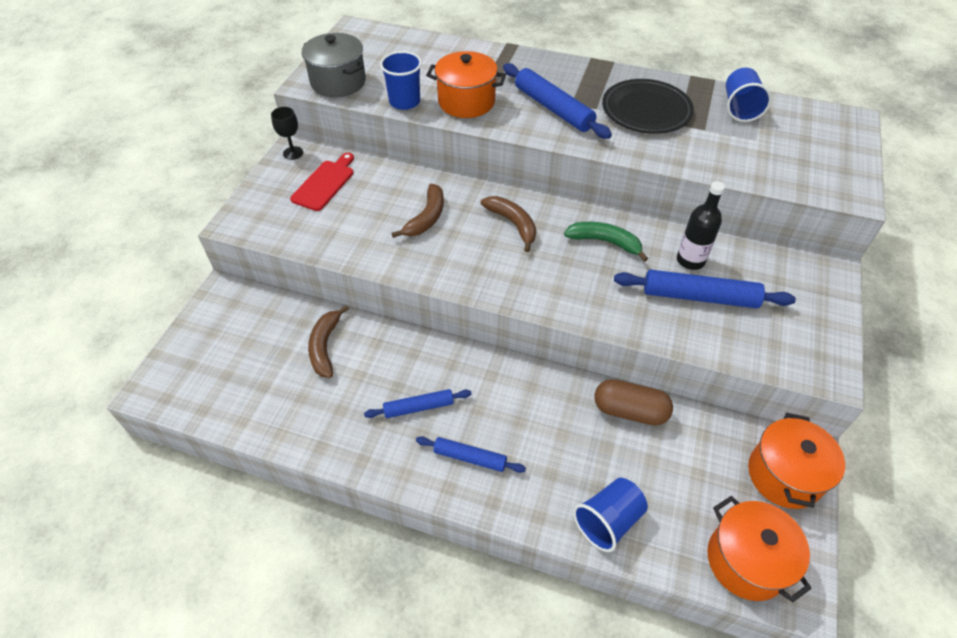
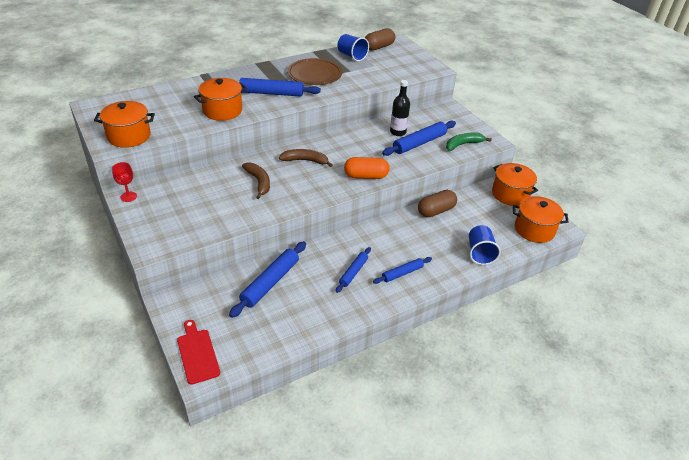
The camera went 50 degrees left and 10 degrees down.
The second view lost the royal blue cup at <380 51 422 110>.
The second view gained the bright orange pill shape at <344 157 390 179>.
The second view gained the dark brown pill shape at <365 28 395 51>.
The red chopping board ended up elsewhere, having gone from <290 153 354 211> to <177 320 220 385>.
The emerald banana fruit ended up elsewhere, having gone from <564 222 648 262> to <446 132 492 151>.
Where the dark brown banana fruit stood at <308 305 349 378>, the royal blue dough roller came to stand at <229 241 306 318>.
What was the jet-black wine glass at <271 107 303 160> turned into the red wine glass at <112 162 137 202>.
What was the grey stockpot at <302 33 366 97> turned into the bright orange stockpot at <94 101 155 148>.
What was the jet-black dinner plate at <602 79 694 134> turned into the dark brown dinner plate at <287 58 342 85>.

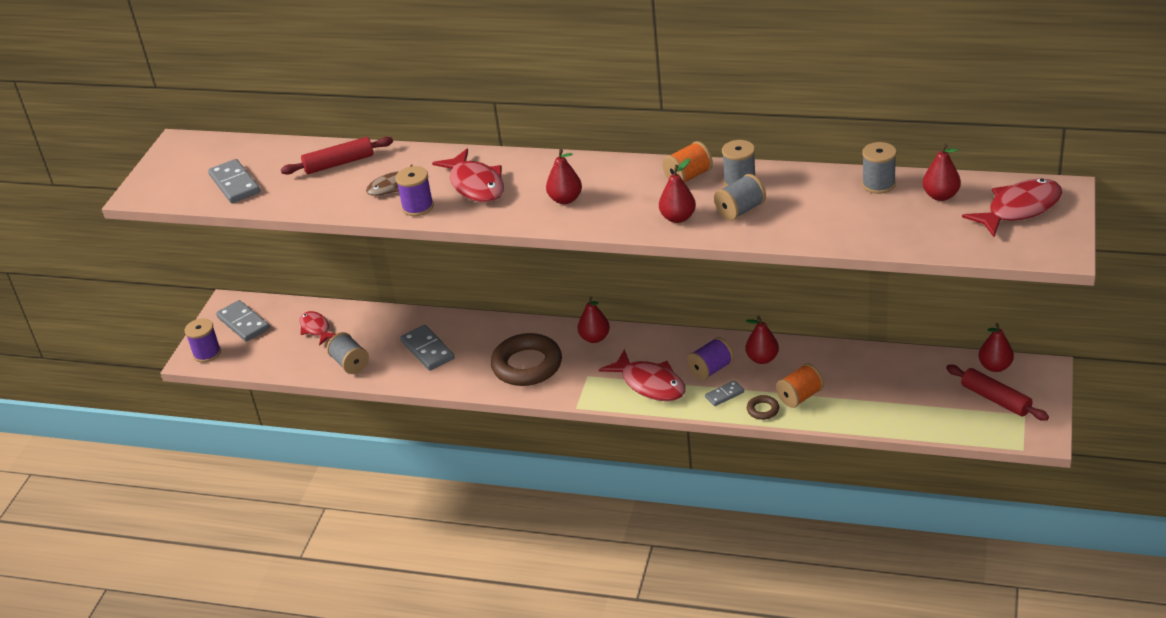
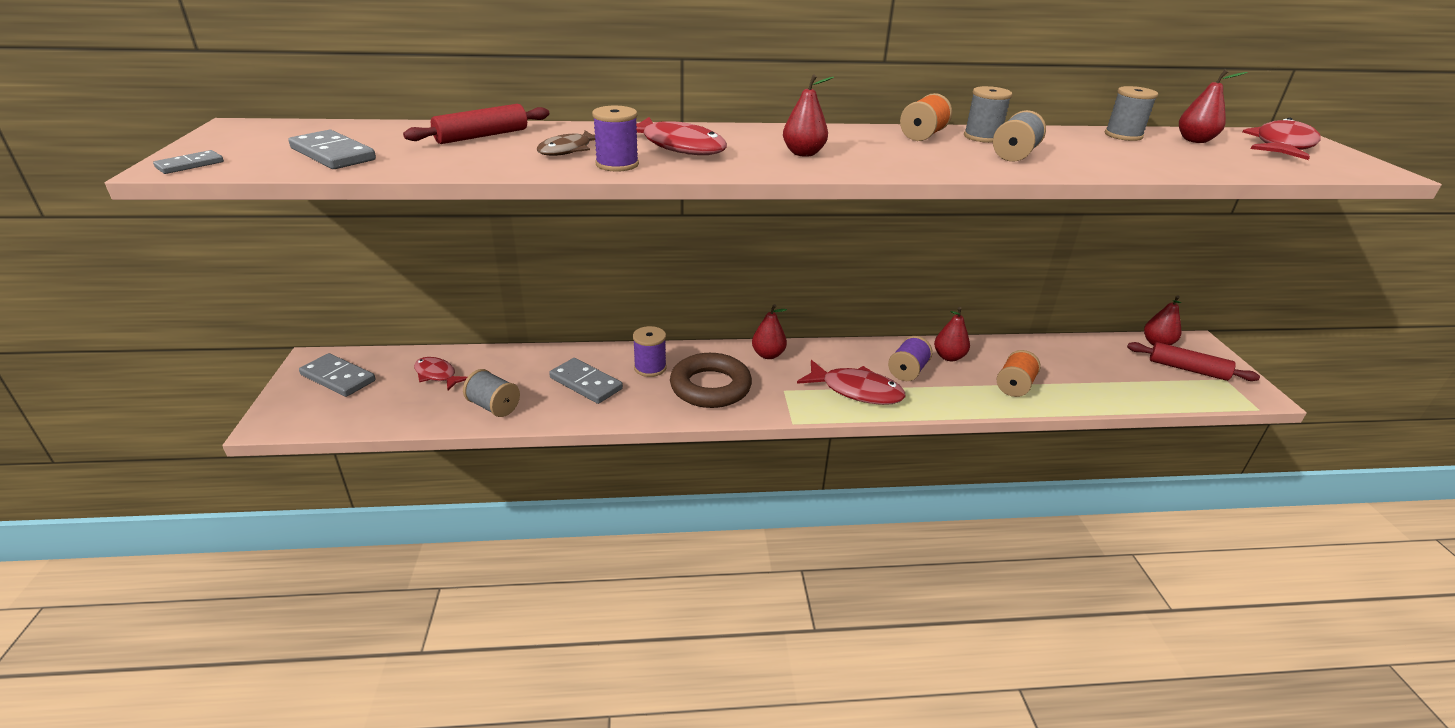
The camera went 25 degrees left and 5 degrees down.
The second view lost the red pear fruit at <659 158 696 223>.
The second view lost the dark brown hoop at <747 395 779 420>.
The violet spool ended up elsewhere, having gone from <185 318 221 363> to <633 326 667 377>.
The grey domino piece ended up elsewhere, having gone from <705 380 744 406> to <153 150 224 174>.

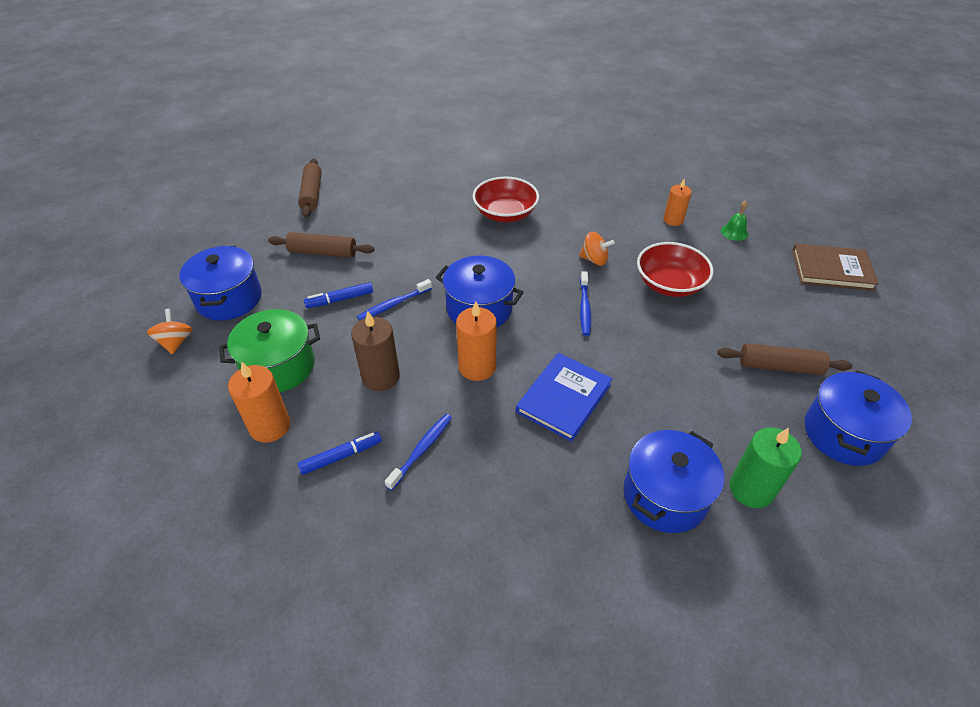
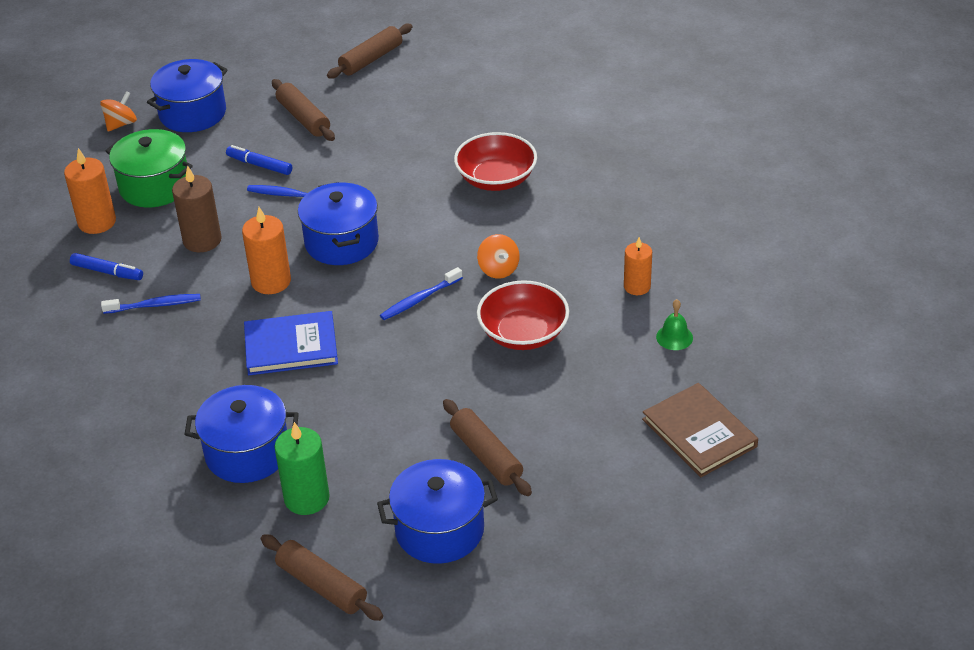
The camera went 50 degrees right and 5 degrees down.
The second view gained the dark brown dough roller at <261 534 383 621>.

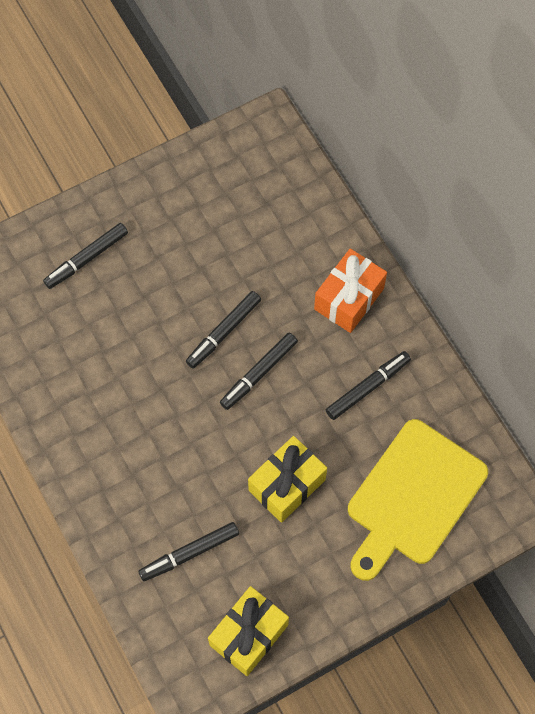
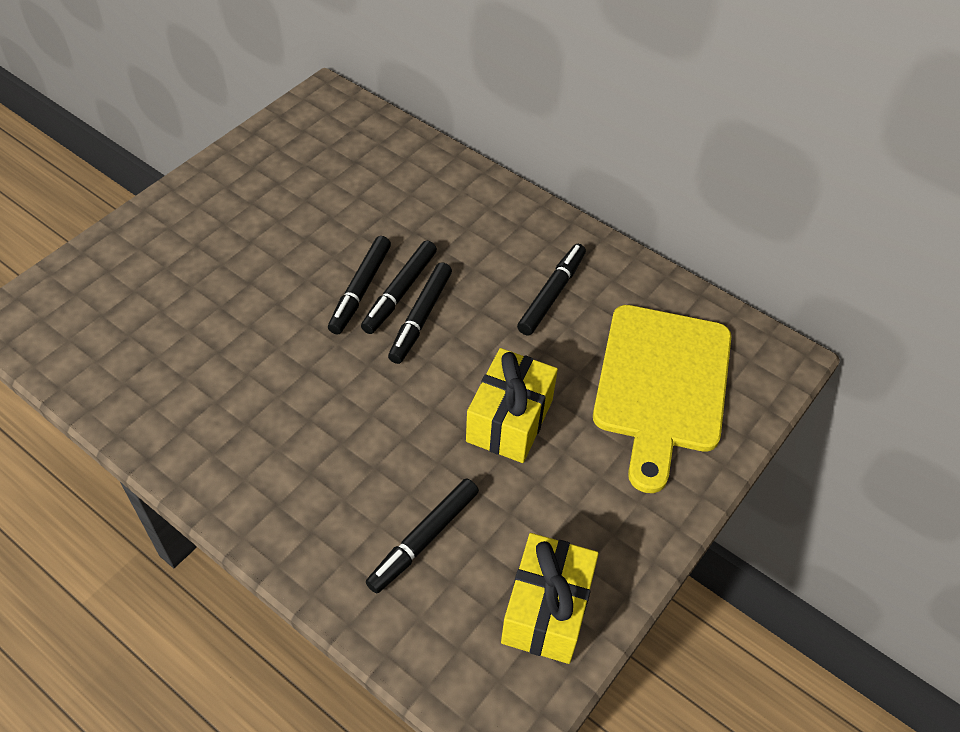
The camera went 25 degrees left and 15 degrees down.
The second view lost the bright orange wrapped gift at <314 249 387 333>.
The jet-black felt pen ended up elsewhere, having gone from <43 223 128 289> to <361 240 437 334>.

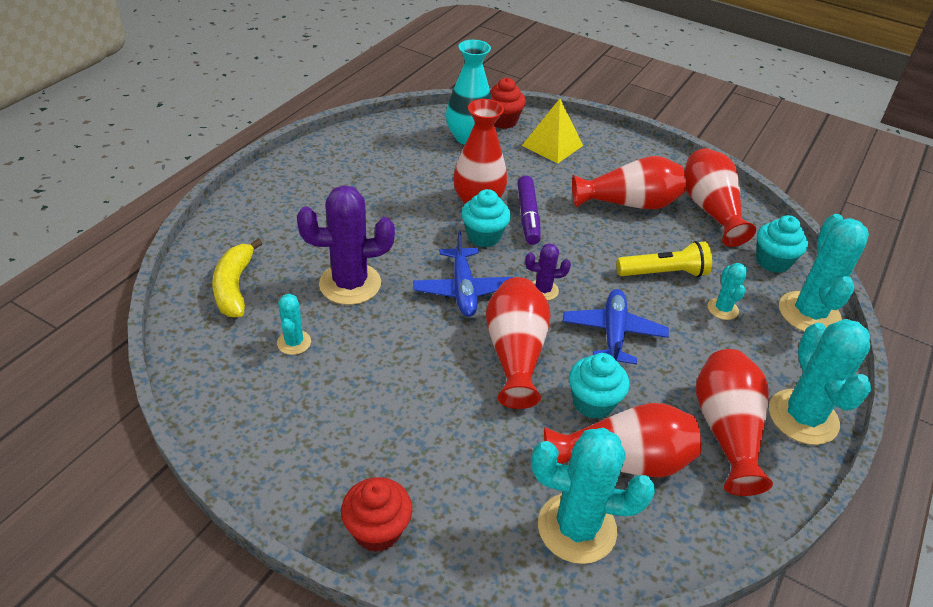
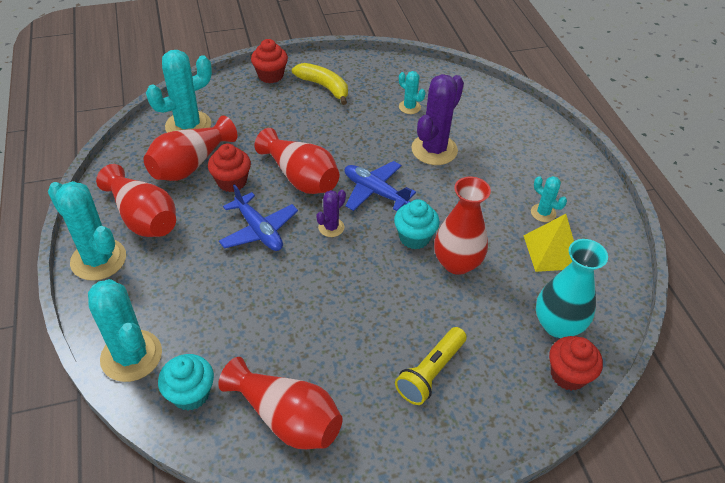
The camera went 135 degrees right and 5 degrees up.
The second view lost the violet felt pen at <517 176 541 245>.
The second view lost the red tall vase at <572 156 686 209>.
The golden banana fruit ended up elsewhere, having gone from <212 238 263 317> to <292 63 348 105>.
The golden pyramid shape ended up elsewhere, having gone from <522 99 583 164> to <524 214 574 272>.
The golden torch ended up elsewhere, having gone from <616 241 712 277> to <395 327 467 405>.
The turquoise prickly plant ended up elsewhere, having gone from <708 263 747 320> to <531 176 567 222>.
What was the turquoise cupcake at <569 353 630 419> turned into the red cupcake at <208 144 251 192>.

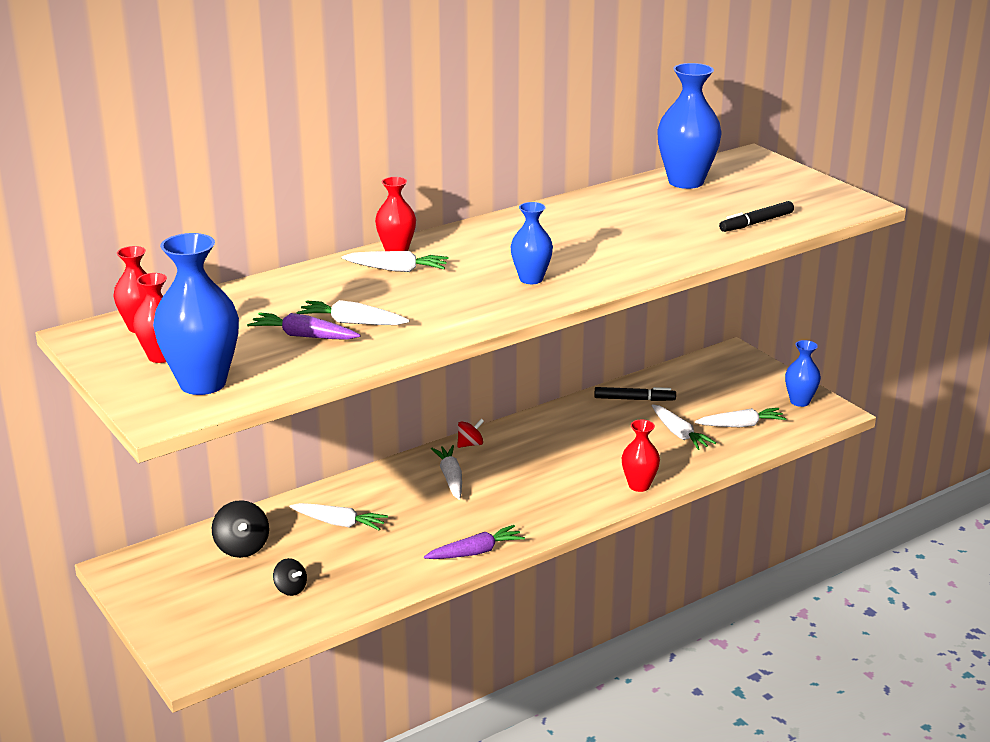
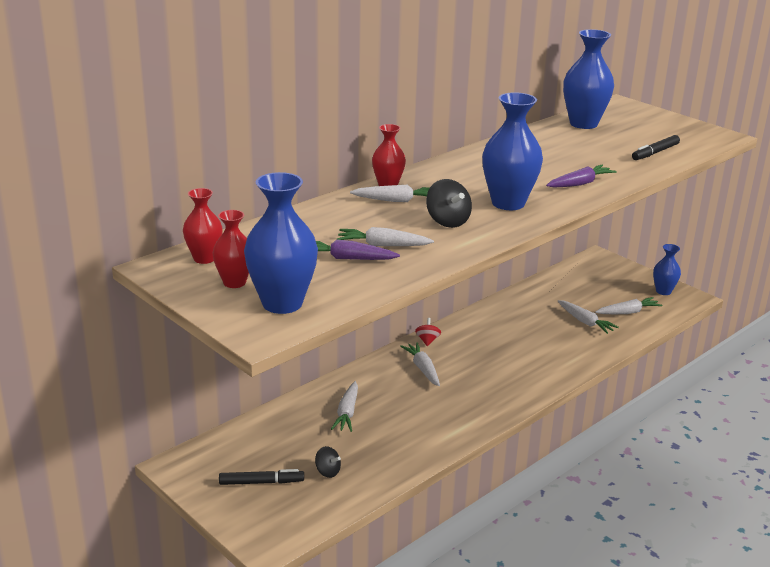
The camera went 10 degrees left and 0 degrees up.
The second view lost the red tall vase at <622 420 660 492>.
The jet-black spinning top ended up elsewhere, having gone from <212 500 269 558> to <426 179 472 228>.
The violet root vegetable ended up elsewhere, having gone from <424 525 525 559> to <546 165 617 188>.
The jet-black felt pen ended up elsewhere, having gone from <594 387 676 401> to <219 469 304 485>.
The white root vegetable at <290 503 388 531> ended up facing another way, 90 degrees clockwise from before.
The red spinning top at <457 419 484 448> ended up facing another way, 45 degrees counterclockwise from before.
The size of the royal blue tall vase at <510 202 553 284> changed by a factor of 1.72.

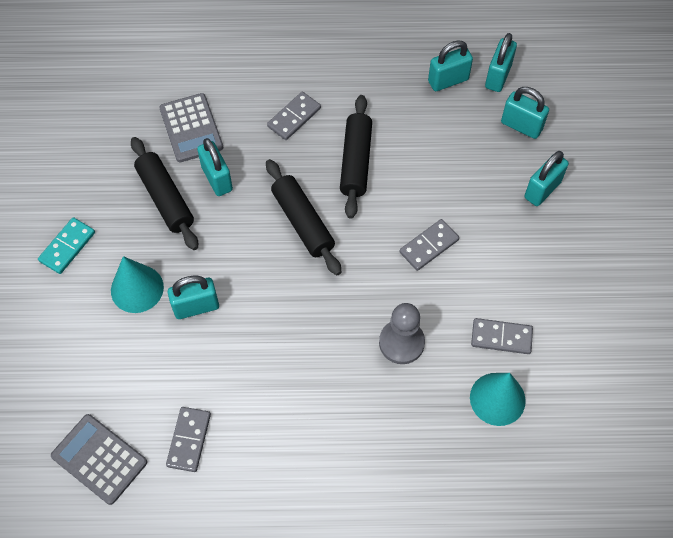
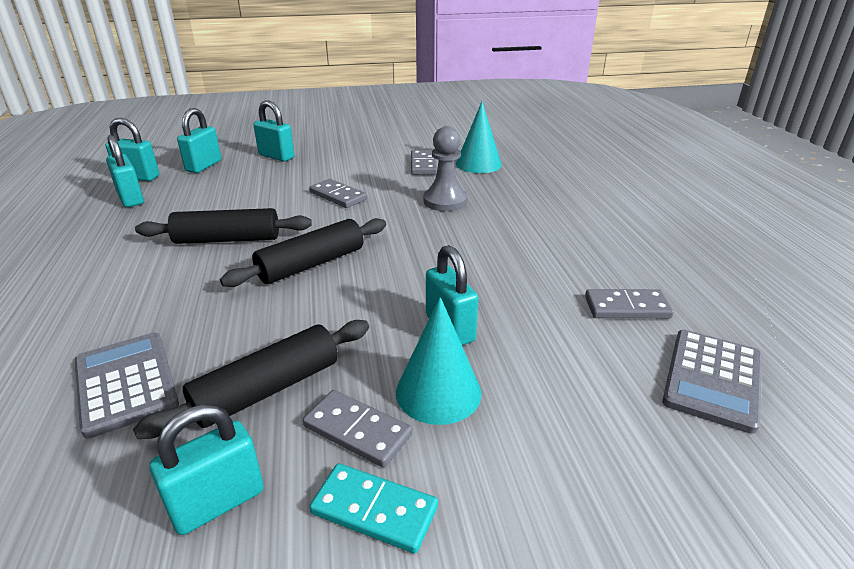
The camera went 100 degrees left and 30 degrees down.
The turquoise lock ended up elsewhere, having gone from <197 138 233 196> to <149 405 264 535>.
The grey domino piece ended up elsewhere, having gone from <267 92 321 140> to <303 390 412 468>.
The grey pocket calculator at <159 93 223 162> ended up facing another way, 90 degrees counterclockwise from before.

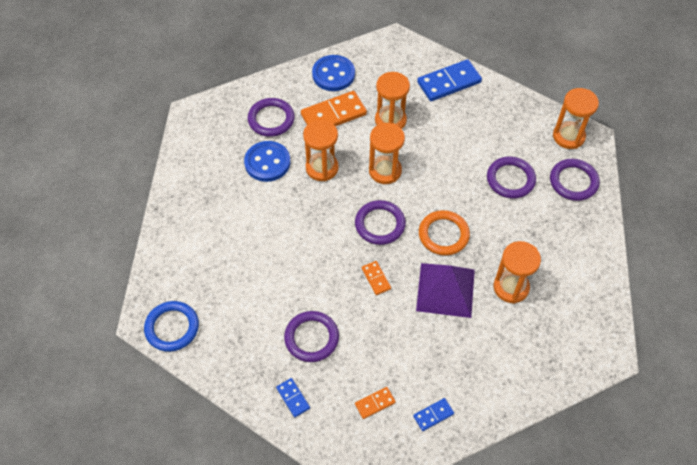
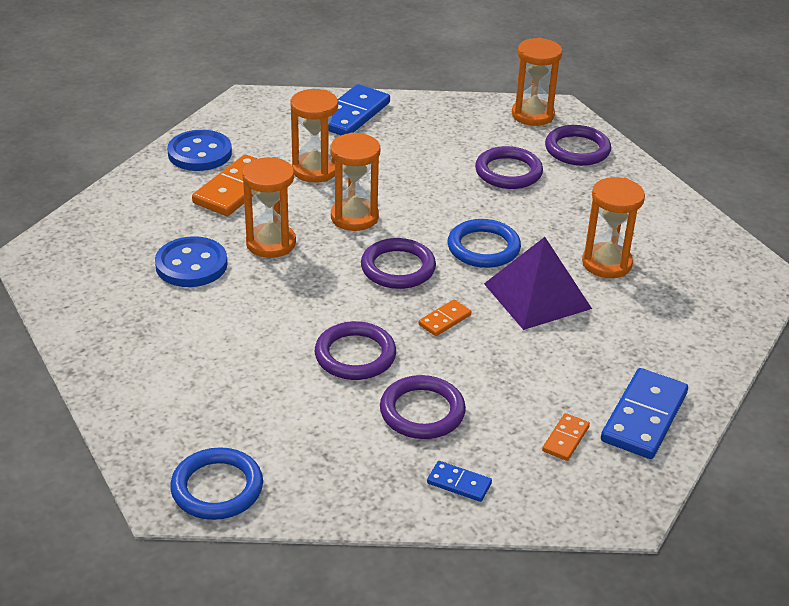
The camera went 35 degrees left and 20 degrees down.
The violet hoop ended up elsewhere, having gone from <248 98 295 137> to <315 321 396 380>.
What was the bright orange hoop at <419 210 470 256> turned into the royal blue hoop at <448 219 521 268>.
The bright orange domino piece at <362 261 391 295> ended up facing another way, 75 degrees counterclockwise from before.
The size of the royal blue domino piece at <413 398 454 431> changed by a factor of 1.98.

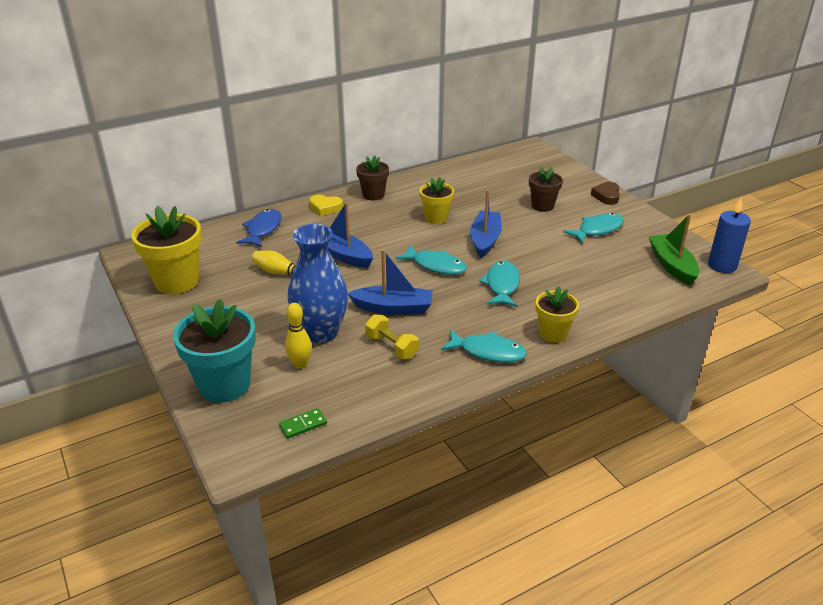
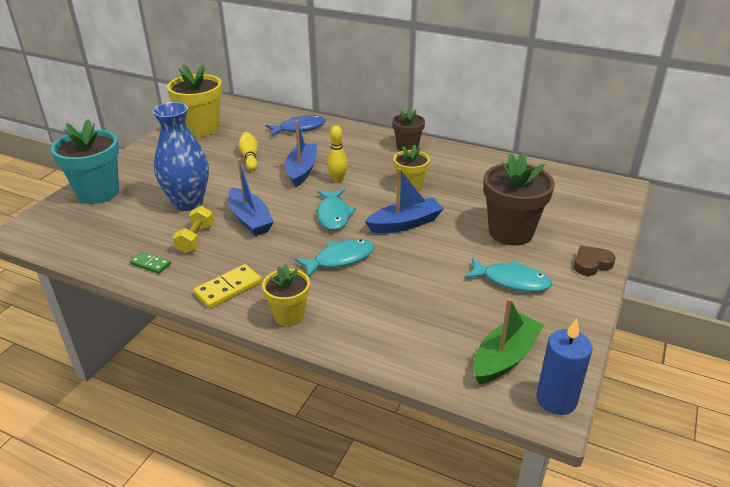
The camera went 55 degrees right and 0 degrees up.
The second view lost the golden heart at <309 195 343 216>.
The emerald domino piece ended up elsewhere, having gone from <279 408 327 439> to <130 251 171 274>.
The golden tenpin ended up elsewhere, having gone from <285 303 312 369> to <327 126 348 183>.
Where the turquoise toy fish stood at <441 329 527 363>, the golden domino piece came to stand at <193 264 262 309>.
The size of the dark brown plant pot at <529 166 563 212> changed by a factor of 1.69.

